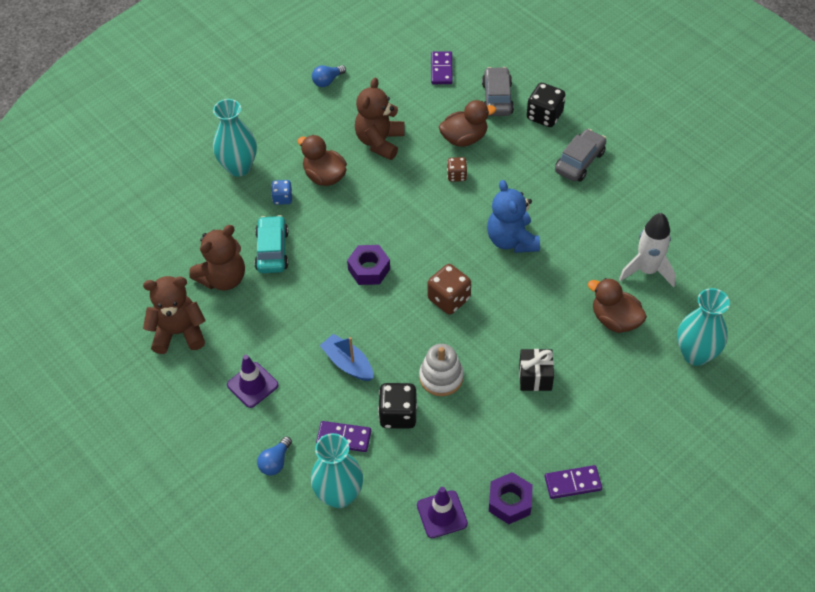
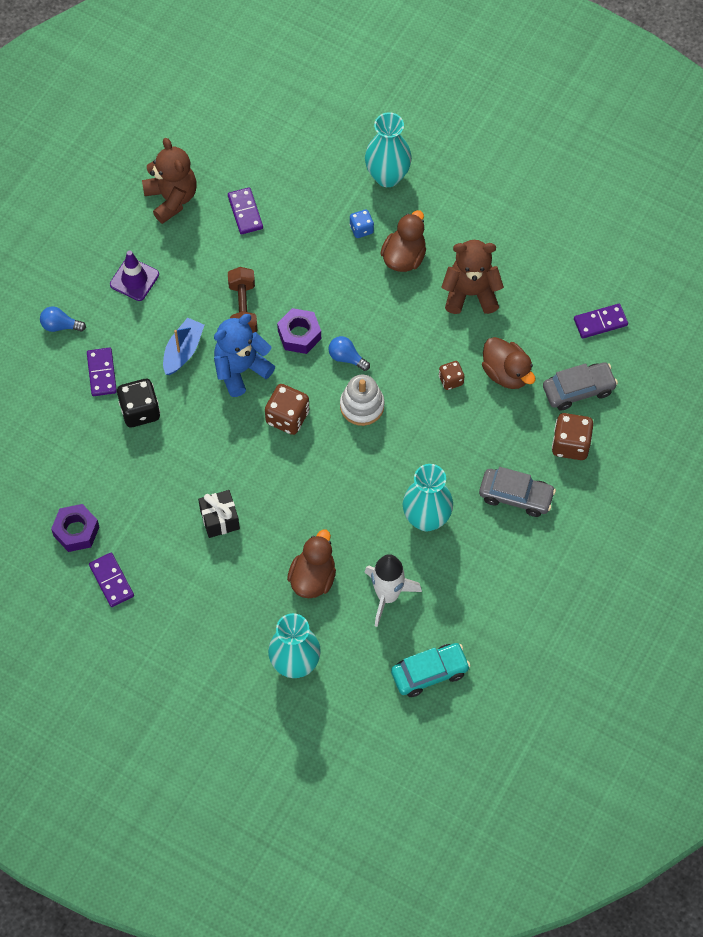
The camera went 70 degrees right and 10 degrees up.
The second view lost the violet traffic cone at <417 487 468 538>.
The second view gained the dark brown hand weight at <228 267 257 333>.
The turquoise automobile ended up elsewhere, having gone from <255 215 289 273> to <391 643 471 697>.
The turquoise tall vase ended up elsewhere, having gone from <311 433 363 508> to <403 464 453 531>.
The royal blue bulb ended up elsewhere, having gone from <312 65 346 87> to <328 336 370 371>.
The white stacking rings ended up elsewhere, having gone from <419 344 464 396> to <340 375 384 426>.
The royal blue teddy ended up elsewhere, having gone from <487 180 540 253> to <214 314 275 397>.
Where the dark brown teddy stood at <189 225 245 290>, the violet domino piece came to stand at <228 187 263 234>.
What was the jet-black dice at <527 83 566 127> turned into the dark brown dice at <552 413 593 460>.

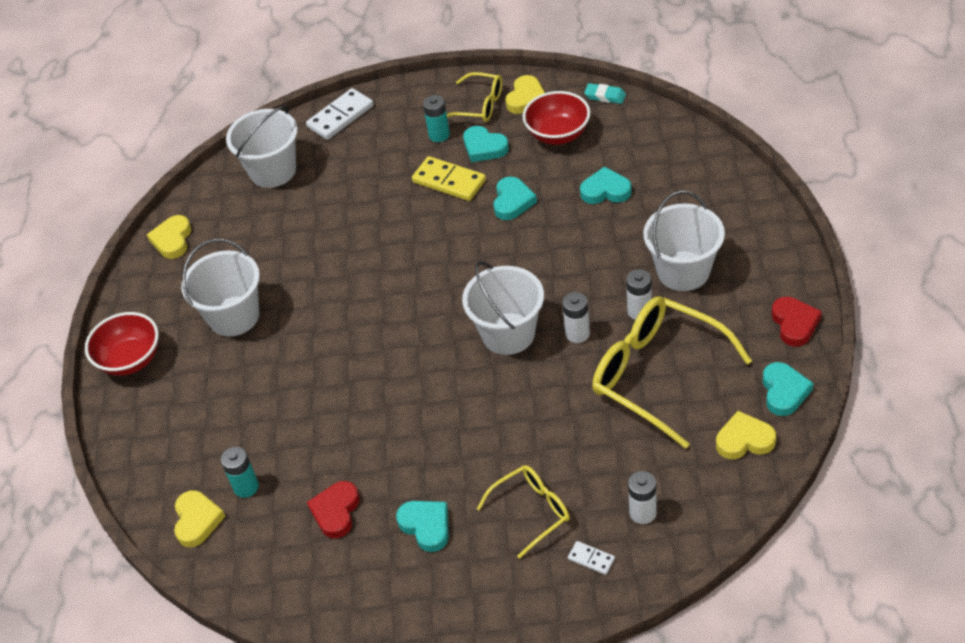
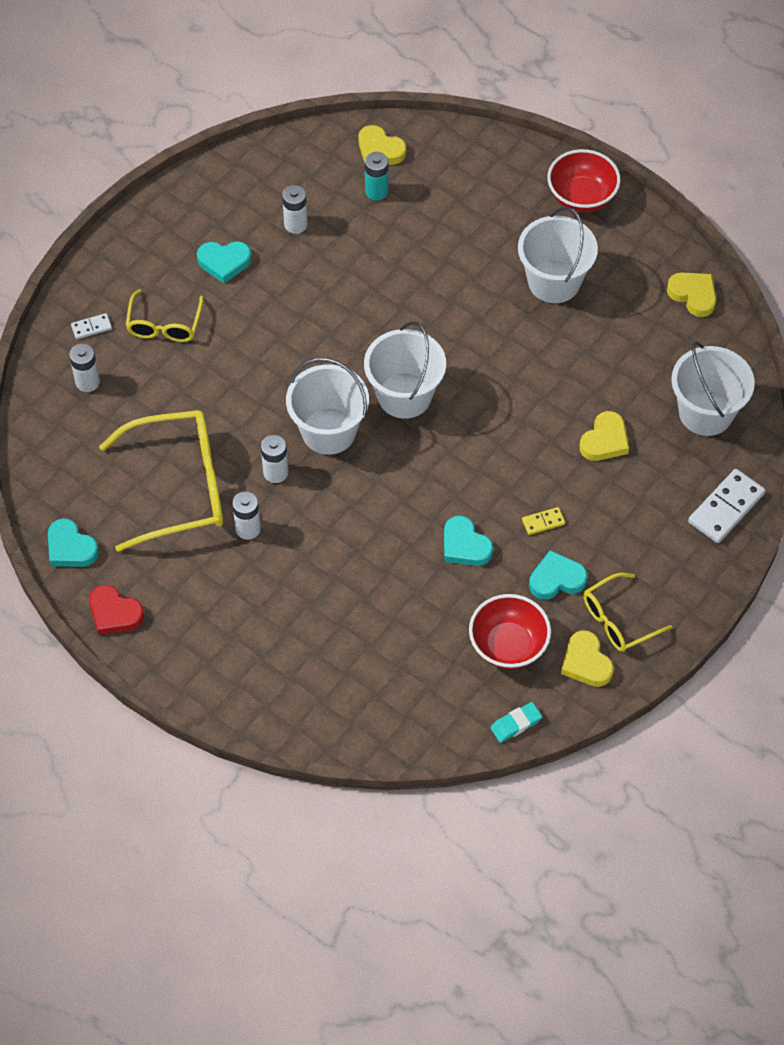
The camera went 125 degrees right and 10 degrees up.
The second view lost the turquoise AA battery at <423 95 450 142>.
The second view lost the turquoise heart at <580 166 632 204>.
The white pail ended up elsewhere, having gone from <643 190 725 291> to <364 321 446 419>.
The golden heart ended up elsewhere, having gone from <716 411 776 459> to <580 411 629 461>.
Where the red heart stood at <307 481 360 538>, the white AA battery came to stand at <282 185 308 234>.
The white domino piece at <306 88 374 140> ended up facing another way, 45 degrees clockwise from before.
The size of the golden domino piece at <412 156 486 201> changed by a factor of 0.50.

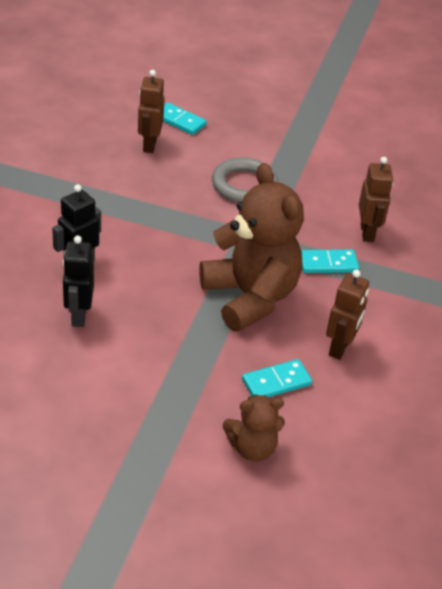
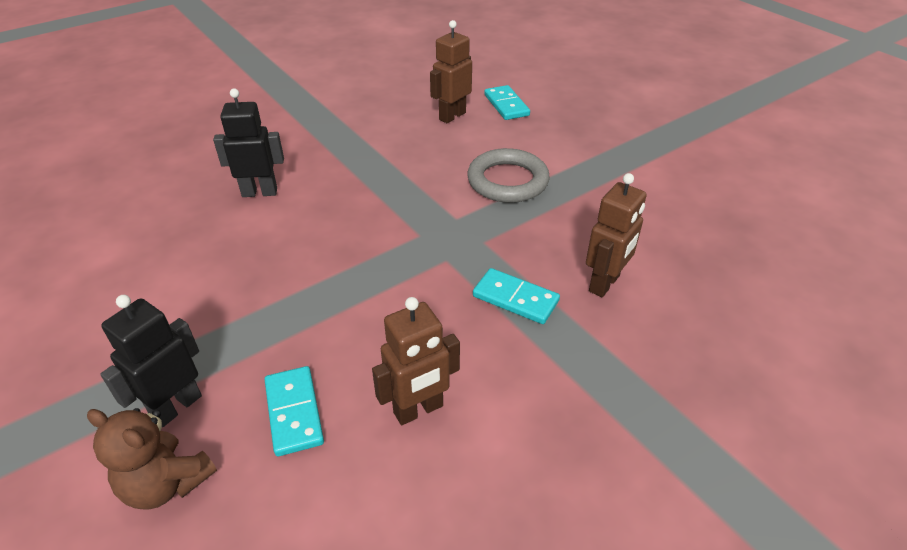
The camera went 40 degrees right and 0 degrees up.
The second view lost the dark brown teddy at <199 163 304 332>.
The jet-black toy robot ended up elsewhere, having gone from <63 236 94 327> to <100 295 202 427>.
The turquoise domino piece at <242 359 312 397> ended up facing another way, 60 degrees clockwise from before.

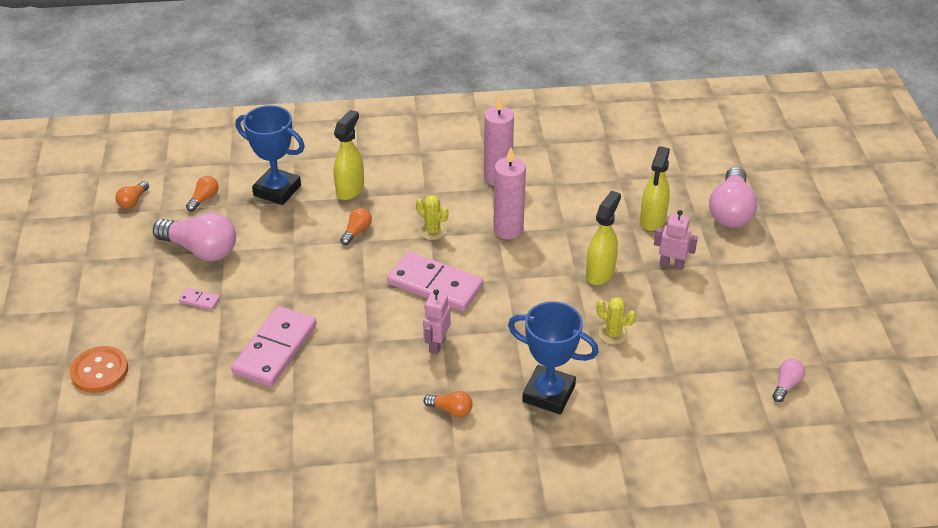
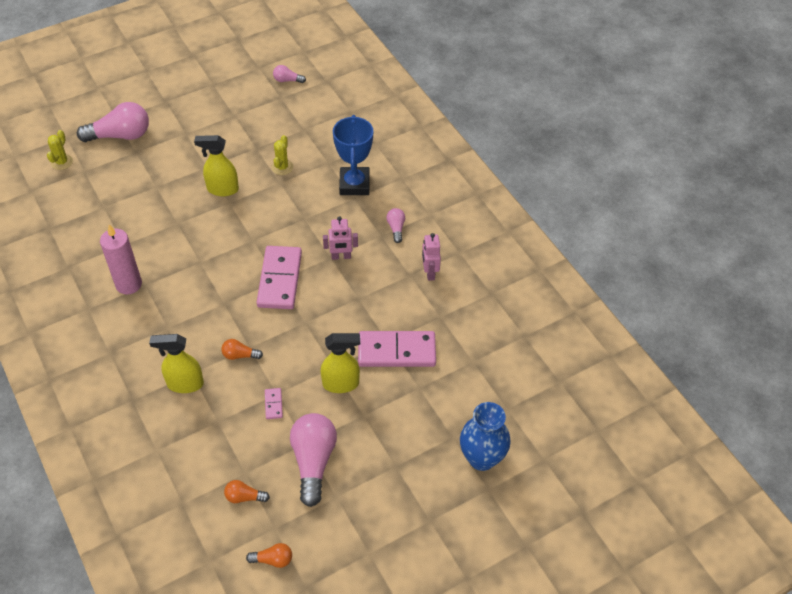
The camera went 115 degrees left and 10 degrees up.
The second view lost the royal blue award cup at <236 105 305 205>.
The second view lost the pink pillar candle at <493 147 526 239>.
The pink domino piece ended up elsewhere, having gone from <179 288 220 310> to <265 388 283 419>.
The golden prickly plant ended up elsewhere, having gone from <416 195 449 240> to <47 130 73 170>.
The golden sprayer ended up elsewhere, having gone from <640 146 670 231> to <321 333 360 393>.
The pink toy robot ended up elsewhere, having gone from <654 210 698 270> to <422 233 441 281>.
Where the bright orange shirt button stood at <70 346 128 393>, the royal blue tall vase came to stand at <460 402 511 471>.
What was the bright orange bulb at <423 391 473 417> turned into the pink bulb at <386 208 405 243>.

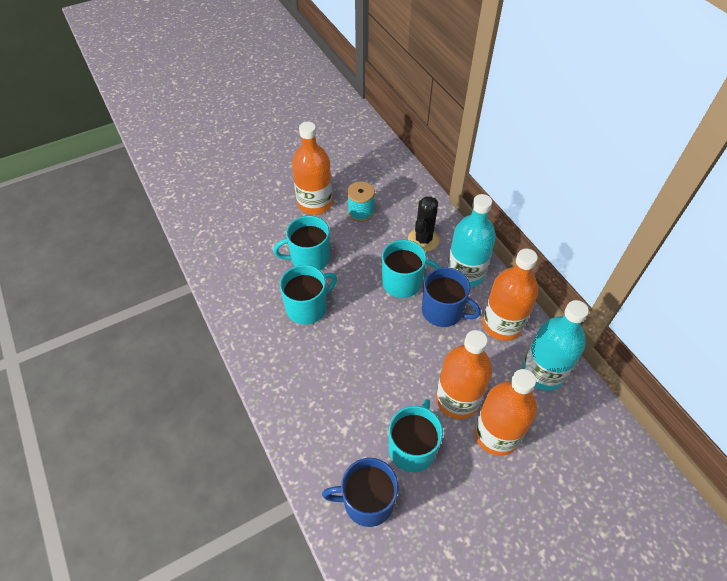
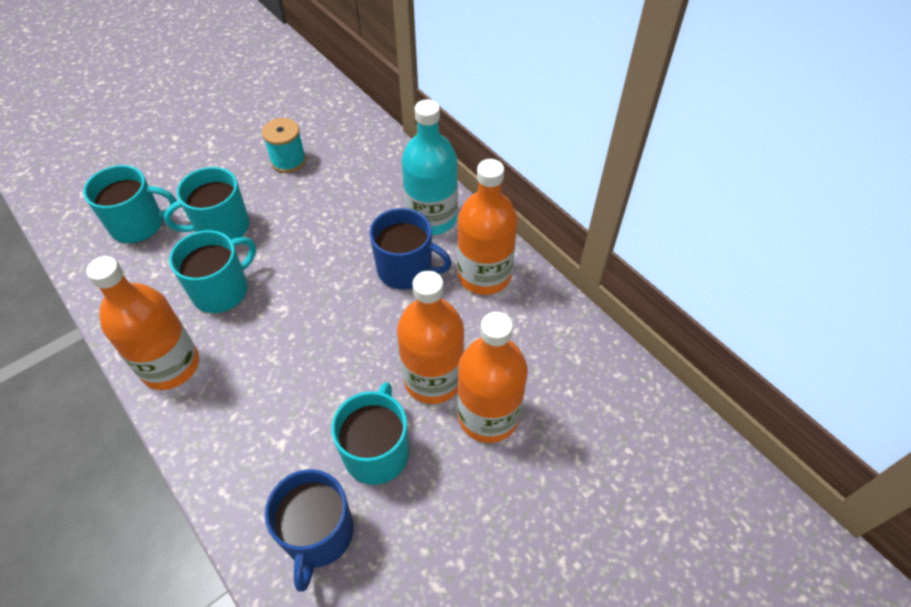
The camera went 10 degrees left and 0 degrees up.
The second view lost the jet-black prickly plant at <408 196 439 252>.
The second view lost the turquoise drink bottle at <522 300 589 391>.
The bright orange drink bottle ended up elsewhere, having gone from <292 122 332 215> to <86 256 199 390>.
The turquoise mug ended up elsewhere, having gone from <382 240 440 298> to <83 165 176 243>.
The royal blue mug at <322 458 398 527> ended up facing another way, 75 degrees counterclockwise from before.

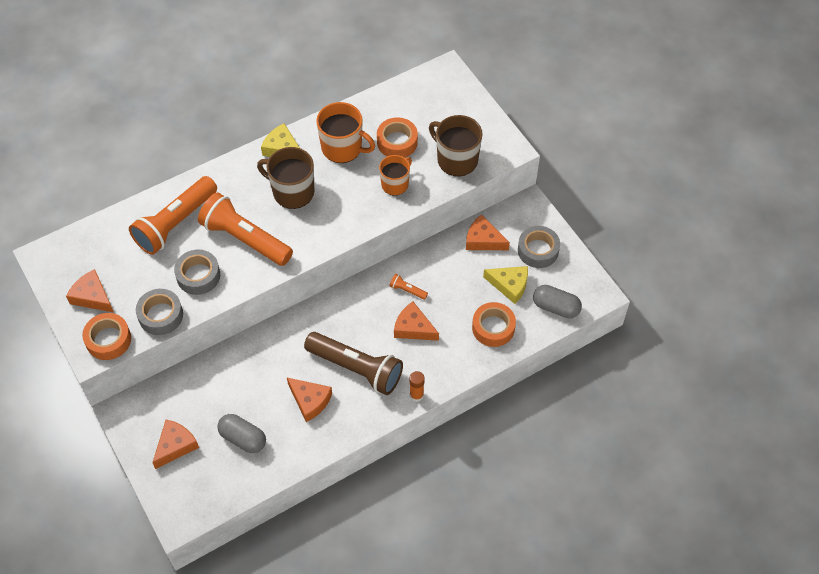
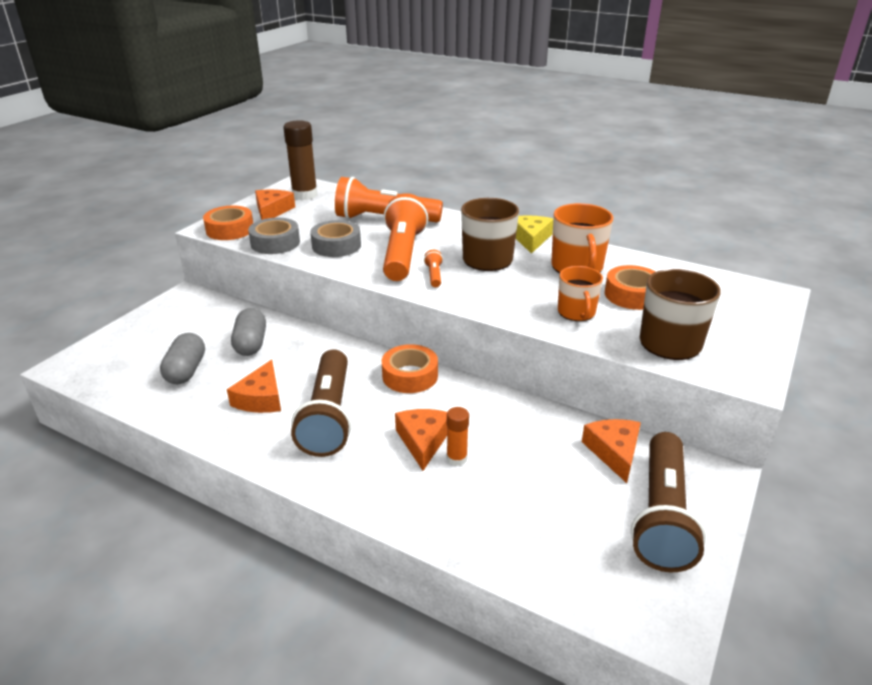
The camera went 60 degrees right and 25 degrees down.
The second view lost the bright orange cheese wedge at <152 420 199 469>.
The second view lost the golden cheese wedge at <483 266 528 304>.
The second view gained the dark brown glue at <283 120 318 200>.
The bright orange torch ended up elsewhere, having gone from <389 274 428 300> to <424 250 443 287>.
The bright orange glue ended up elsewhere, having gone from <409 371 425 402> to <446 407 469 466>.
The bright orange tape ended up elsewhere, having gone from <472 302 516 347> to <382 344 438 393>.
The grey pill shape ended up elsewhere, having gone from <533 285 582 318> to <231 308 266 356>.
Where the grey tape stood at <518 226 560 268>, the dark brown torch came to stand at <631 432 706 572>.
The bright orange mug at <379 155 412 196> ended up facing another way, 75 degrees clockwise from before.

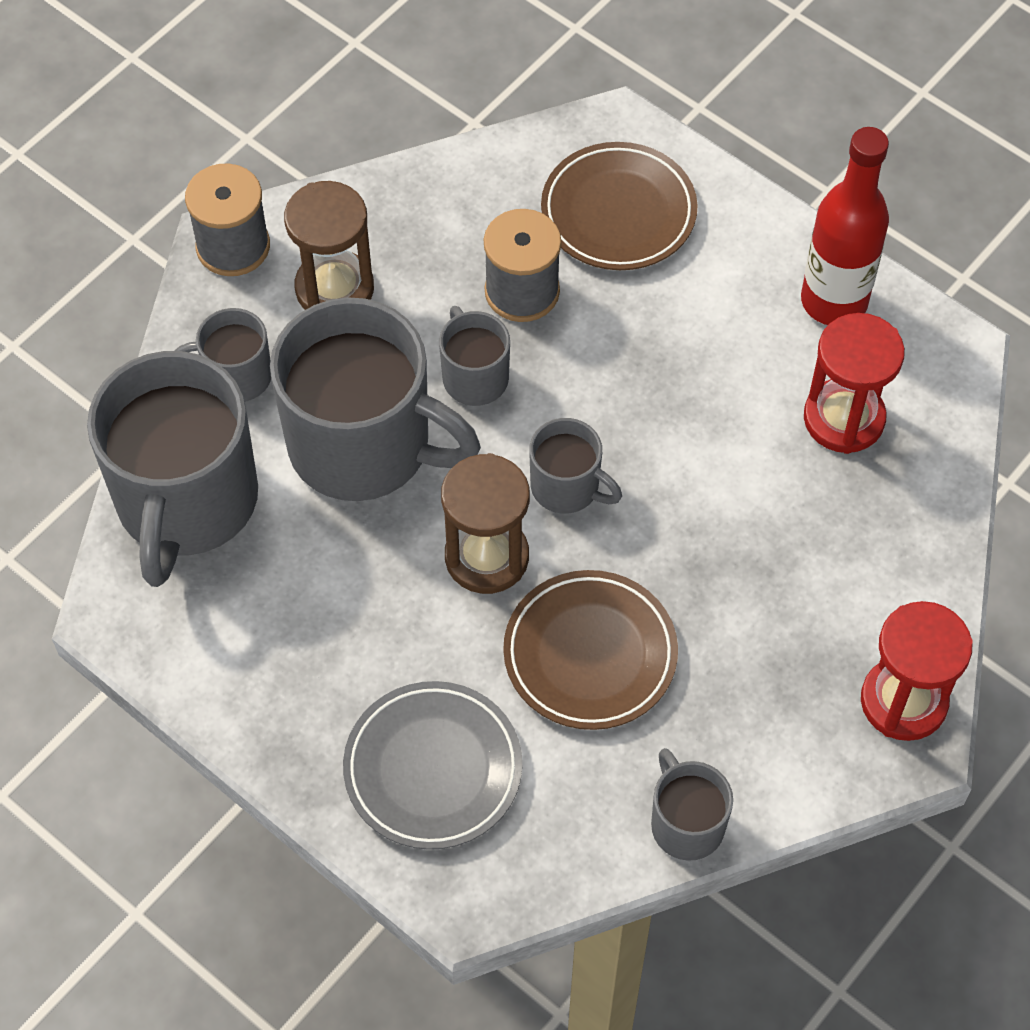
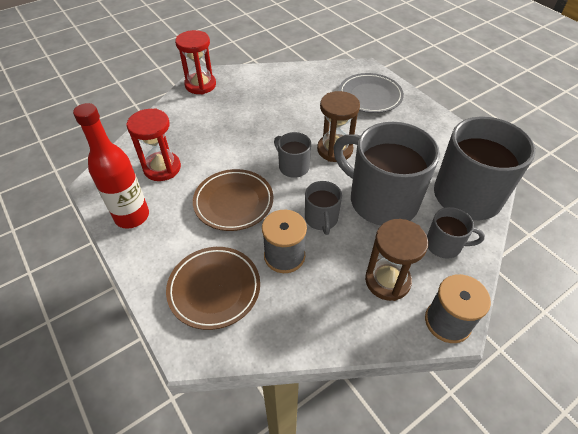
The camera went 165 degrees left and 10 degrees down.
The second view lost the grey mug at <651 748 733 861>.
The dark brown dinner plate ended up elsewhere, having gone from <503 570 678 730> to <193 169 273 231>.

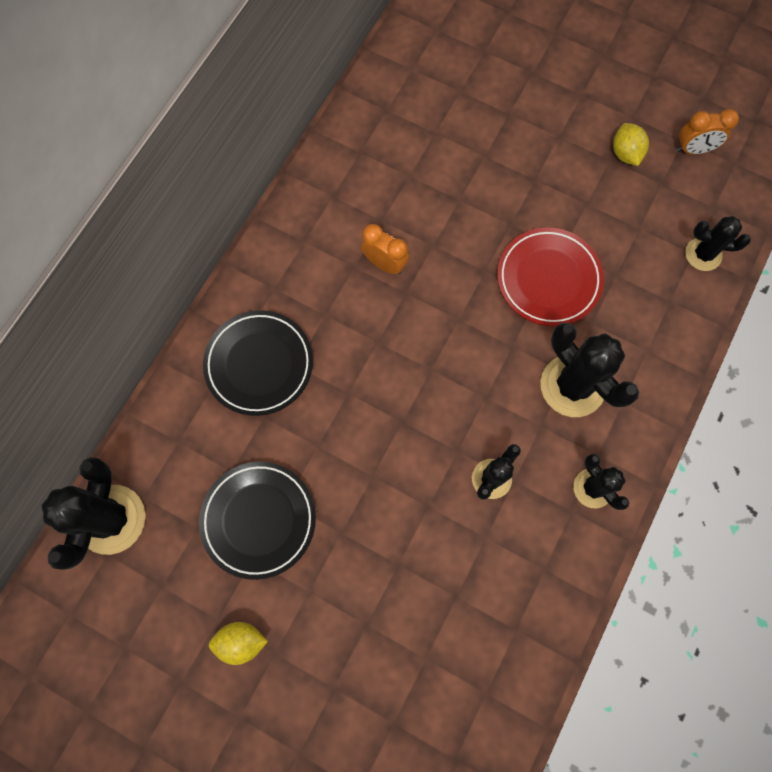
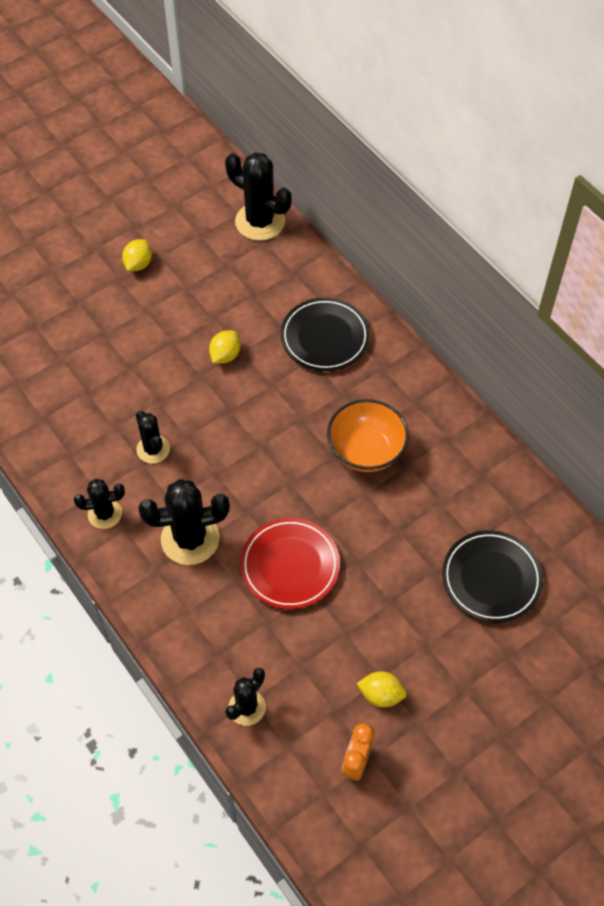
The camera went 115 degrees right and 15 degrees down.
The second view gained the golden citrus fruit at <209 330 241 364>.
The jet-black dinner plate ended up elsewhere, having gone from <199 462 316 580> to <442 530 543 623>.
Where the bright orange clock stood at <361 224 409 274>, the bright orange serving bowl came to stand at <327 399 409 472>.

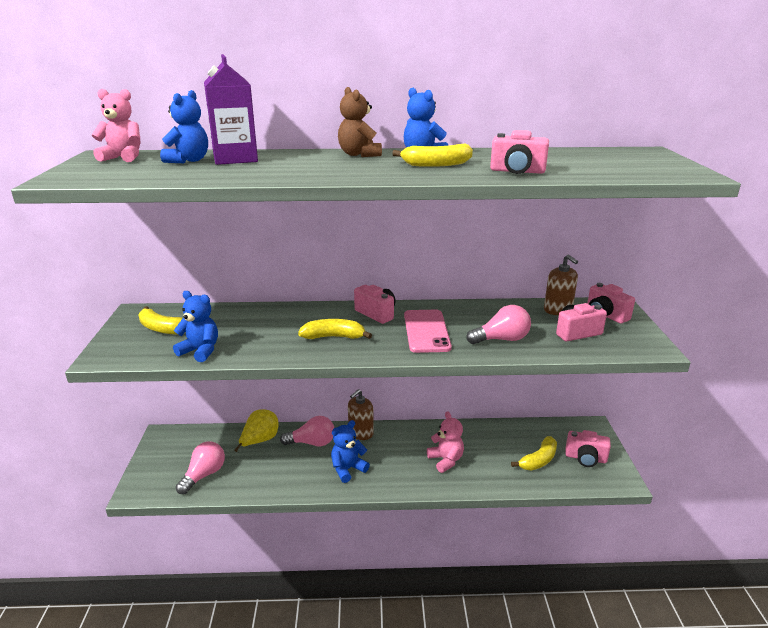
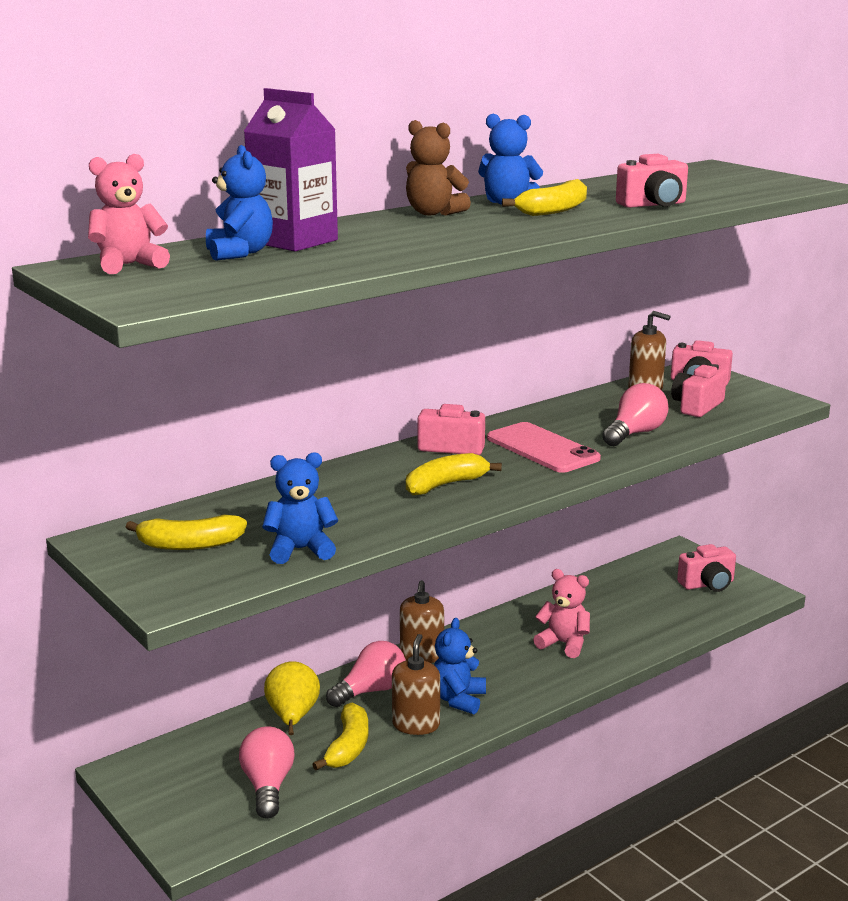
The camera went 35 degrees left and 5 degrees down.
The second view gained the dark brown pump bottle at <392 634 440 735>.
The golden banana fruit ended up elsewhere, having gone from <511 436 557 471> to <312 703 368 771>.

